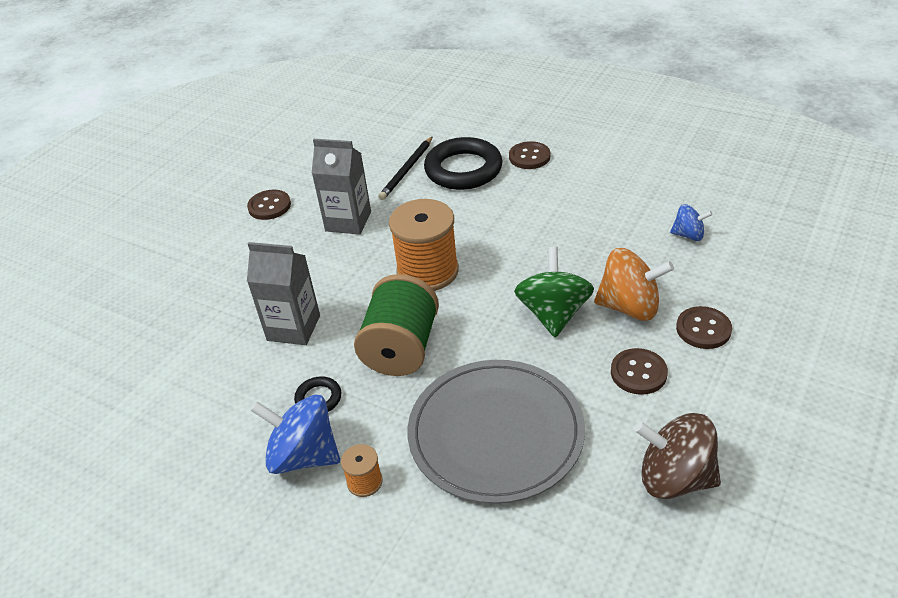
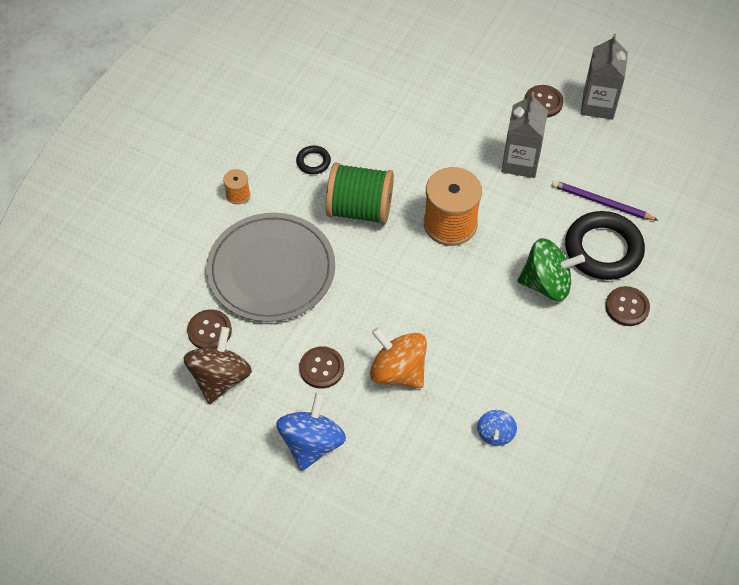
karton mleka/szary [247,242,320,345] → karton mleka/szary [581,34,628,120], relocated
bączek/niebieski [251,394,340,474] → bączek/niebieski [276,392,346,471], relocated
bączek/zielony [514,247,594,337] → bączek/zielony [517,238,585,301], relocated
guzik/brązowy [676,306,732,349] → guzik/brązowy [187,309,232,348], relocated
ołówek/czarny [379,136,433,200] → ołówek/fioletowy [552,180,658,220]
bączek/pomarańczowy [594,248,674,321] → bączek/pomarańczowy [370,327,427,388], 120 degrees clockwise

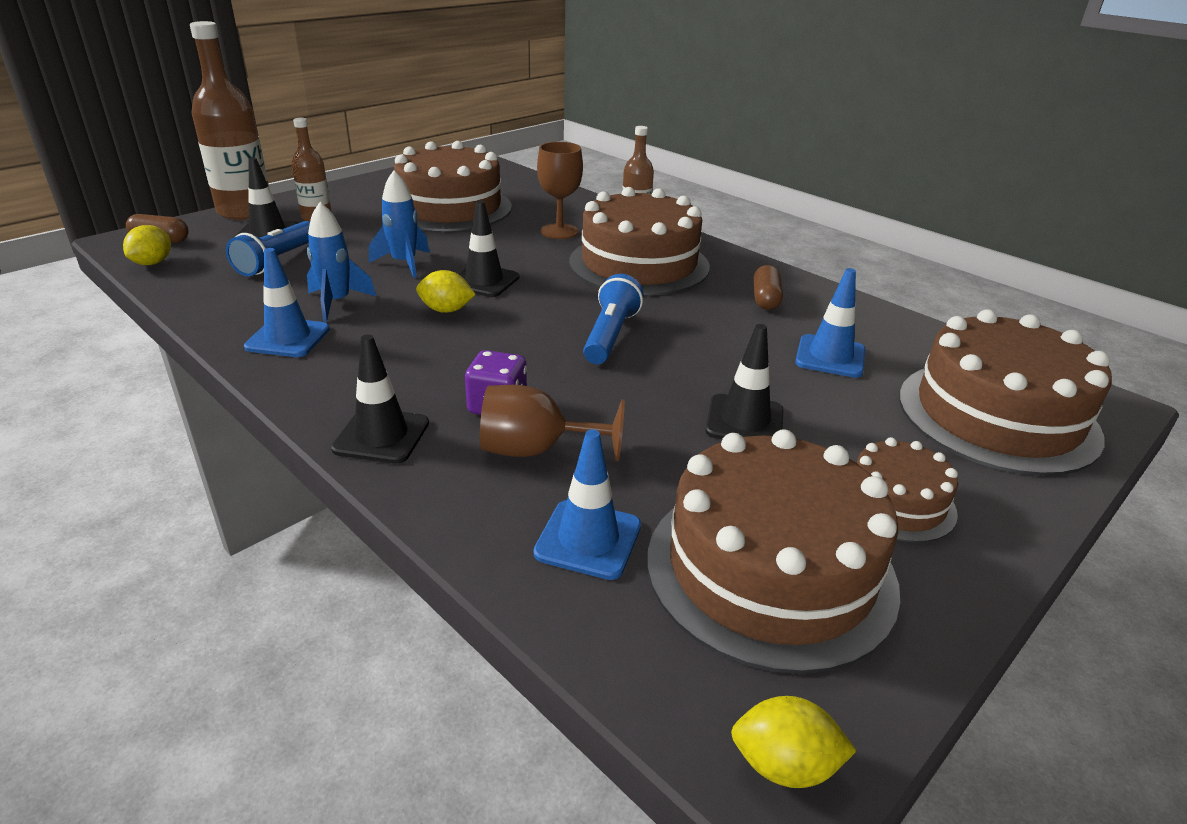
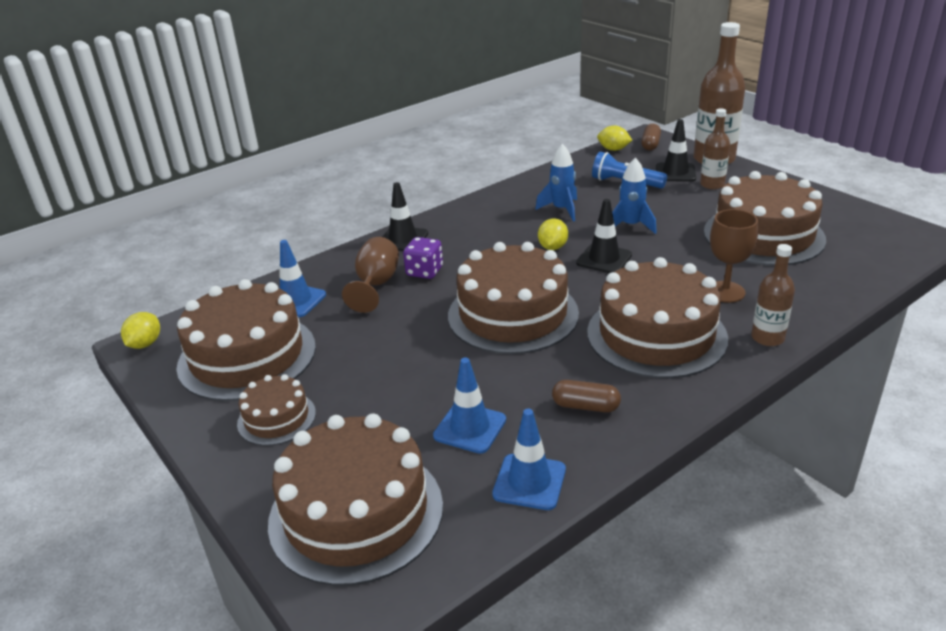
pachołek/czarny [705,324,784,439] → -
pachołek/niebieski [244,248,330,357] → pachołek/niebieski [492,409,566,510], relocated
latarka/niebieski [583,274,644,364] → tort/brązowy [448,242,579,354]

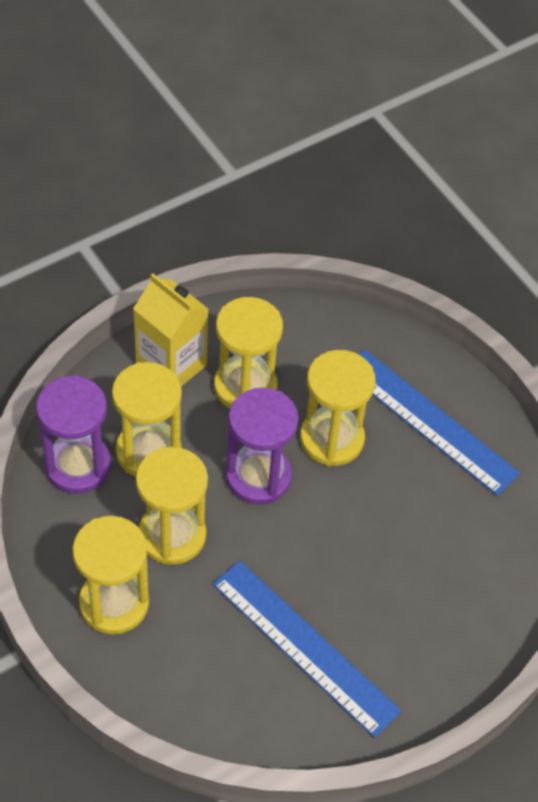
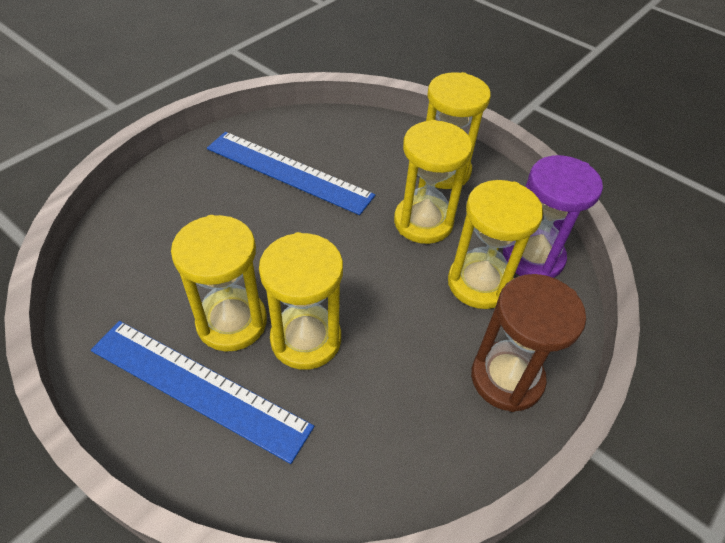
klepsydra/fioletowy [226,388,299,504] → -
klepsydra/żółty [214,297,283,409] → klepsydra/żółty [171,215,267,352], relocated
karton mleka/żółty [133,273,208,386] → klepsydra/brązowy [471,274,586,412]

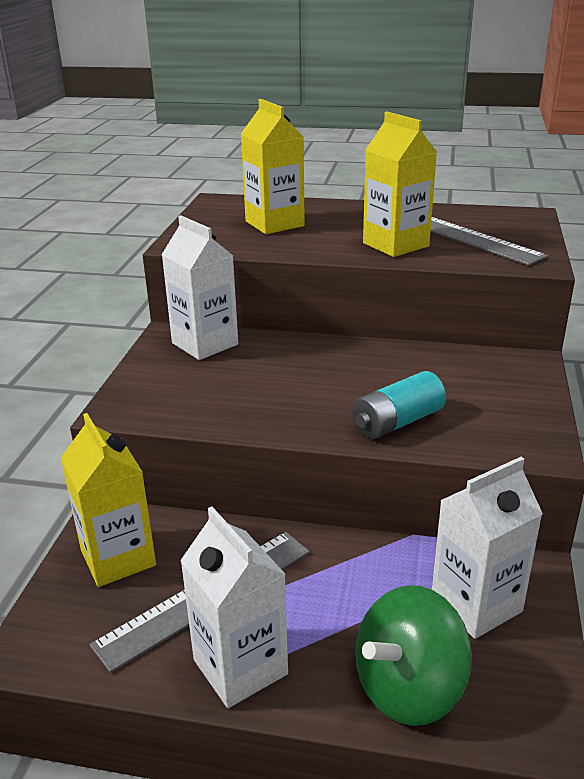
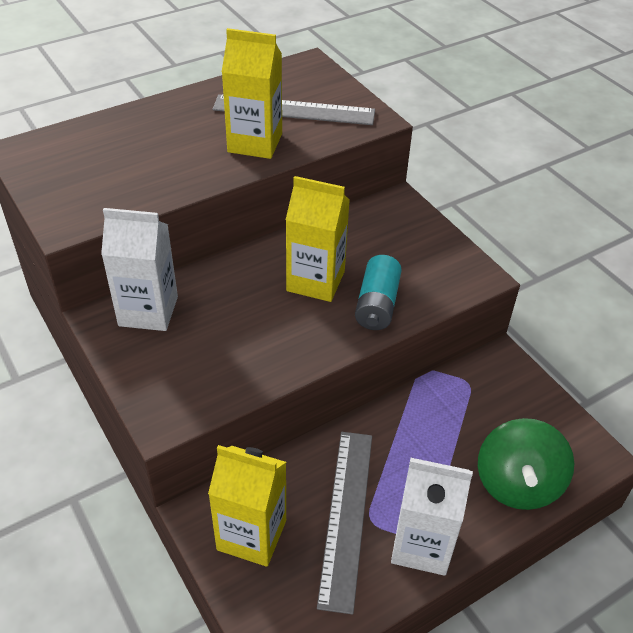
karton mleka/biały [432,457,543,639] → -
karton mleka/żółty [241,99,305,234] → karton mleka/żółty [286,176,350,302], relocated

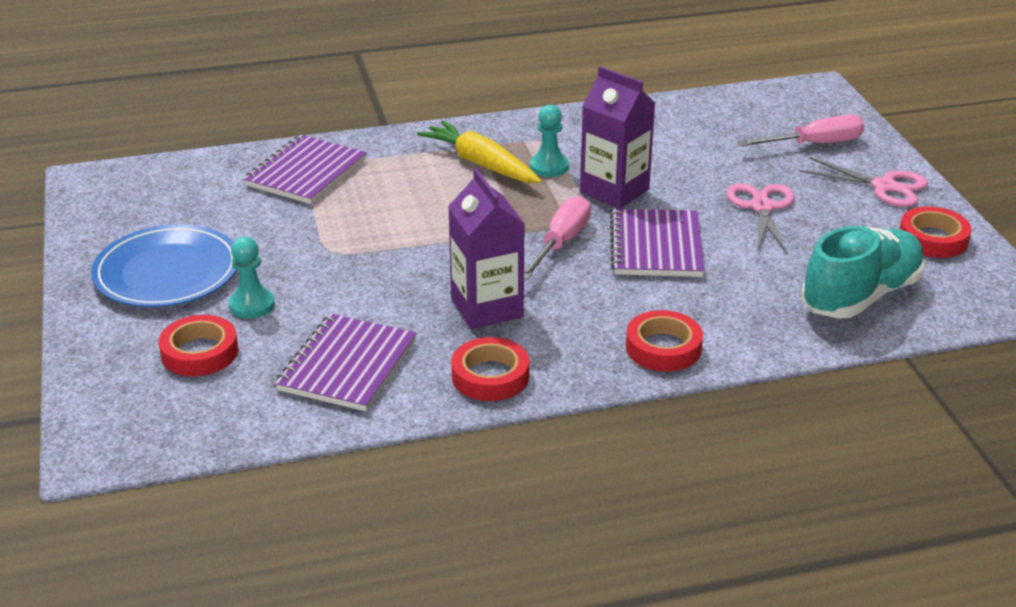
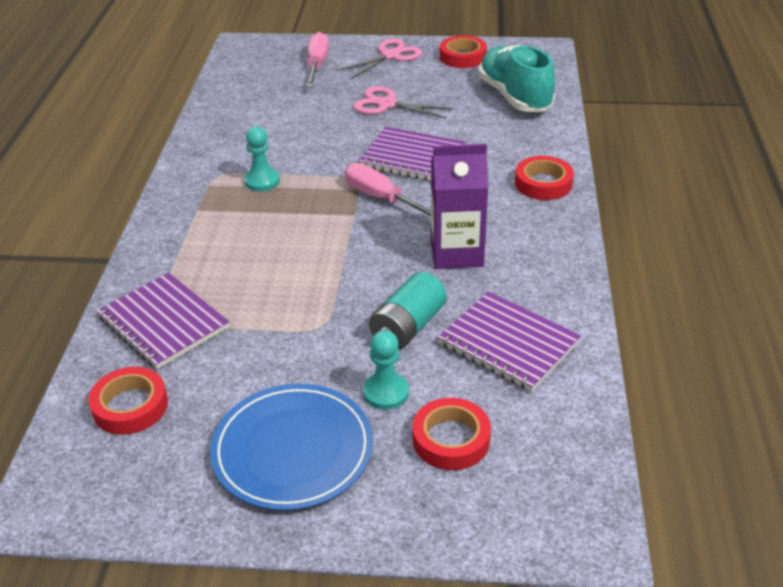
marchewka/żółty [417,120,542,183] → -
karton mleka/fioletowy [580,66,655,209] → -
- → bateria/turkusowy [369,272,447,350]
taśma klejąca/czerwony [451,337,529,401] → taśma klejąca/czerwony [88,367,168,435], relocated

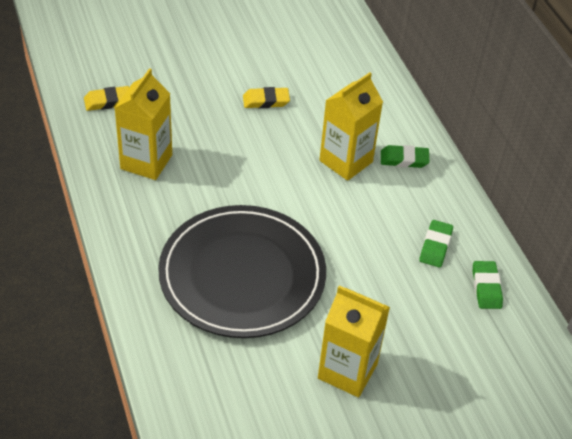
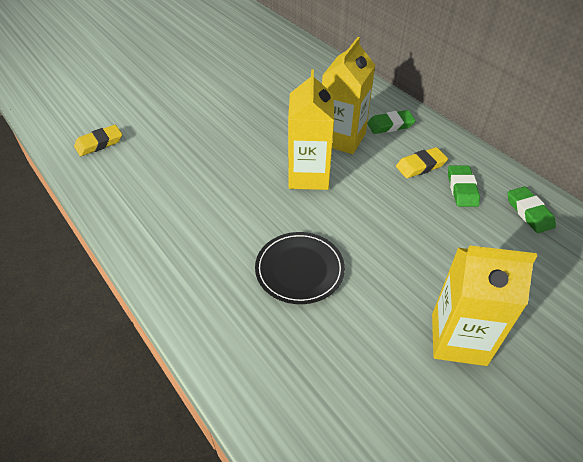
karton mleka/żółty [115,68,172,180] → karton mleka/żółty [288,69,334,190], relocated
gumka do mazania/żółty [243,87,290,108] → gumka do mazania/żółty [396,147,448,178], relocated
talerz/czarny [158,205,326,338] → talerz/czarny [255,232,345,304], x0.49

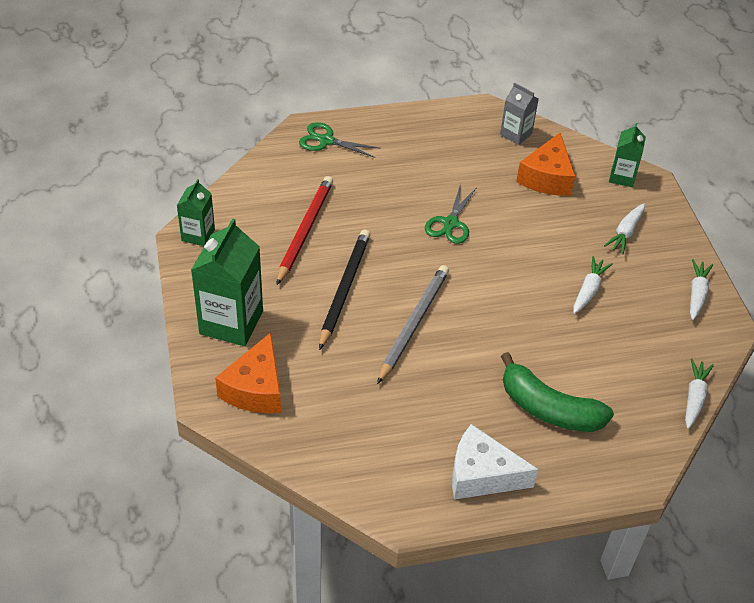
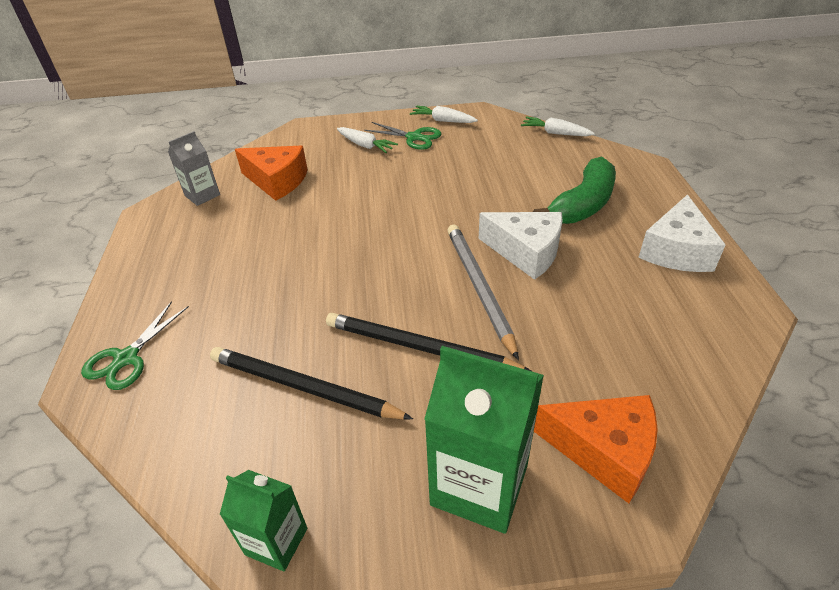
marchewka/biały [573,256,613,314] → -
karton mleka/zielony [609,123,646,187] → -
- → ser/biały [479,212,563,280]
nożyczki/zielony [425,184,477,244] → nożyczki/zielony [364,122,441,150], relocated
ołówek/czerwony [277,176,333,285] → ołówek/czarny [210,347,413,420]
ołówek/szary [377,265,449,384] → ołówek/szary [447,225,519,360], 45 degrees clockwise

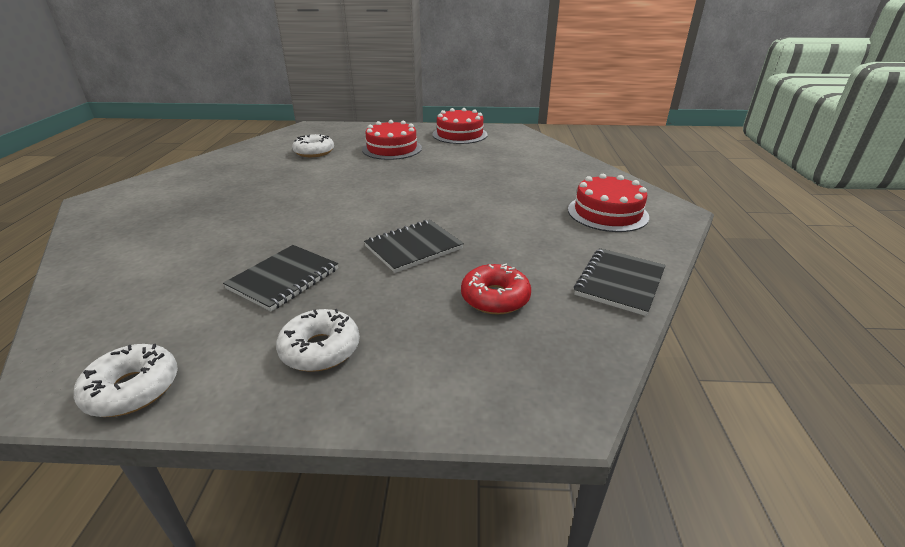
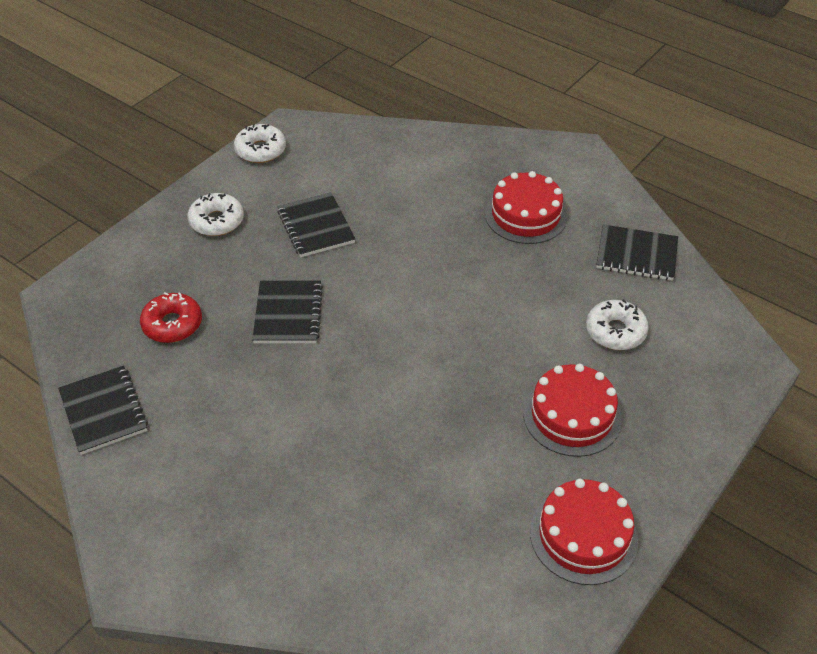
- → zeszyt/czarny [596,224,678,281]
tort/czerwony [568,174,649,232] → tort/czerwony [485,171,568,244], relocated

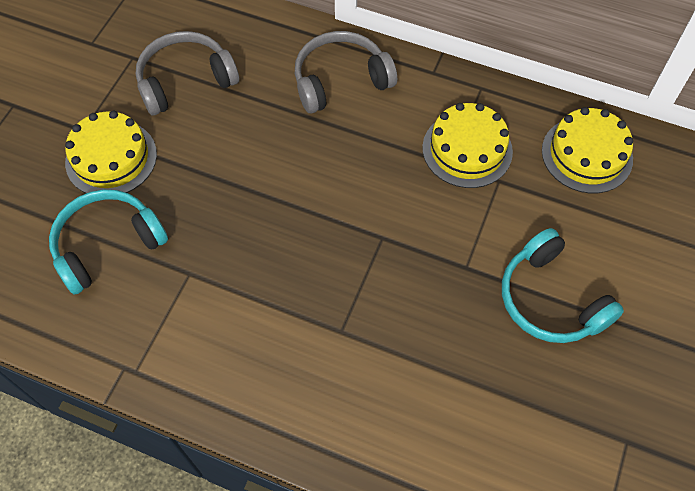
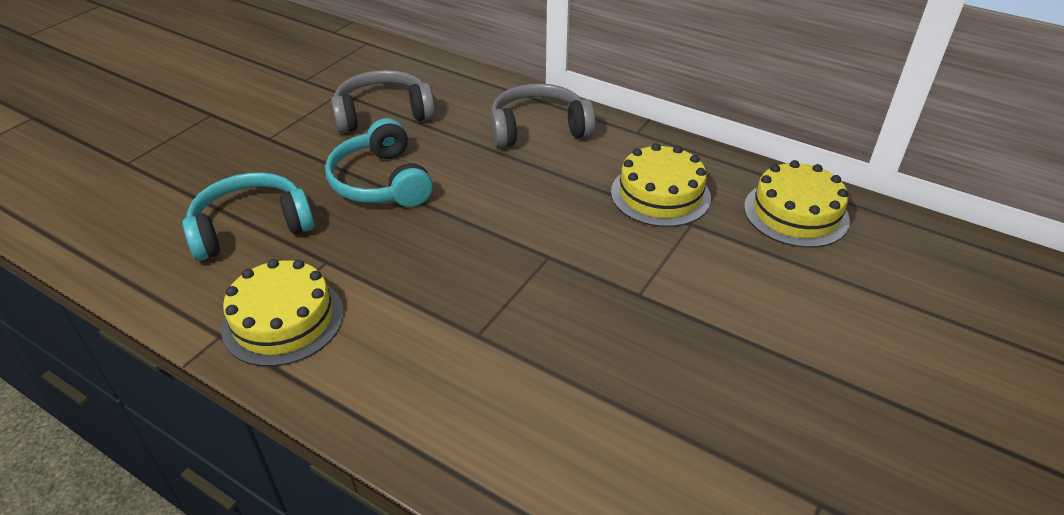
tort/żółty [65,111,157,193] → tort/żółty [221,259,344,367], relocated
słuchawki/turkusowy [502,228,624,343] → słuchawki/turkusowy [325,118,433,207], relocated

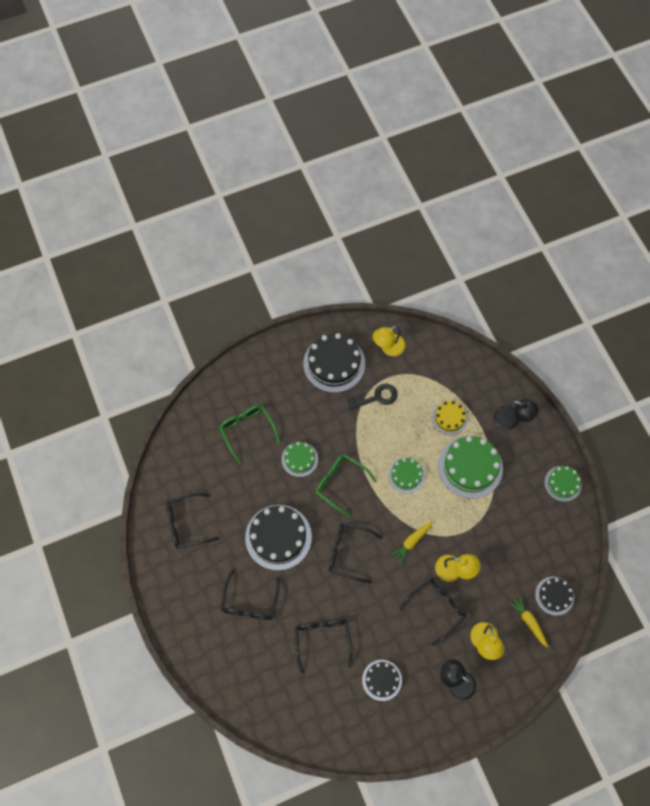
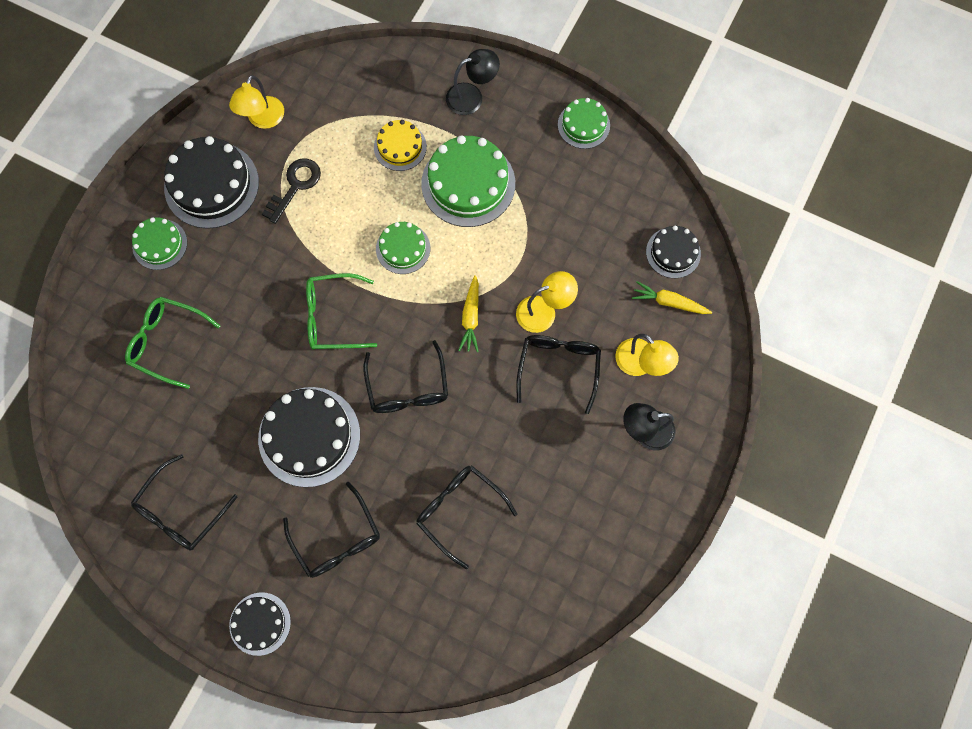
tort/zielony [282,442,318,477] → tort/zielony [132,217,187,270], relocated
tort/czarny [362,660,402,701] → tort/czarny [229,593,291,656], relocated
okulary/czarny [329,523,382,583] → okulary/czarny [363,340,448,413], 75 degrees counterclockwise

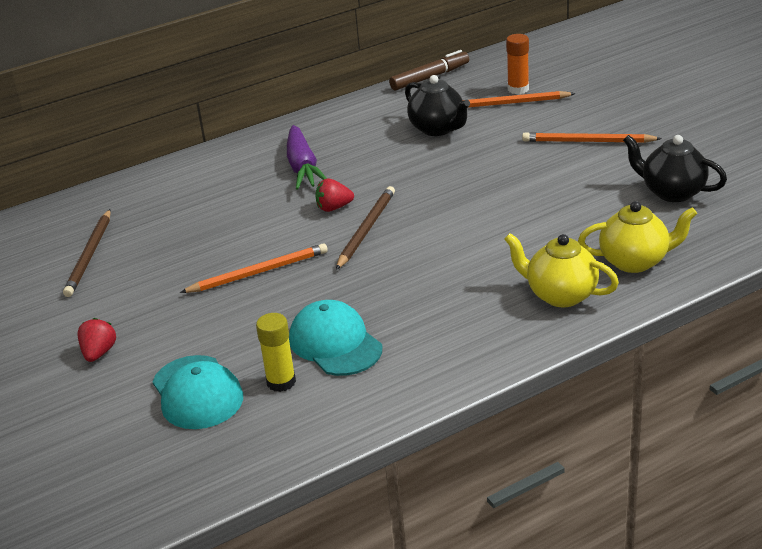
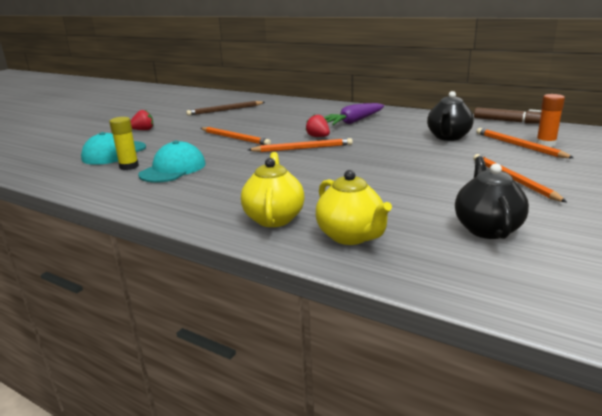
ołówek/brązowy [336,186,395,270] → ołówek/pomarańczowy [248,138,353,152]

